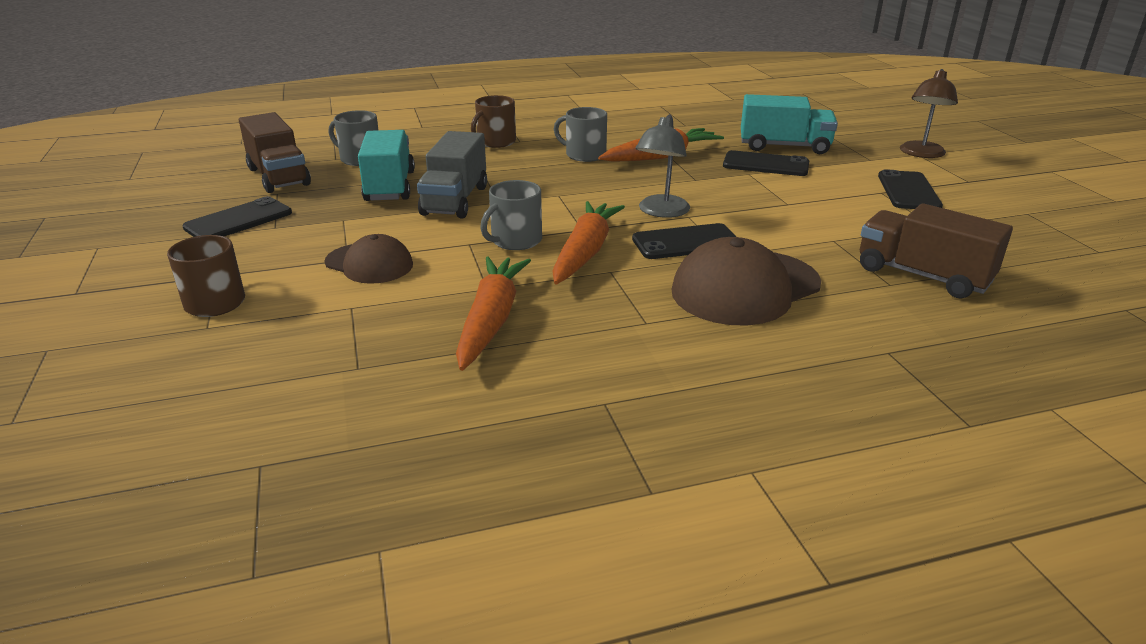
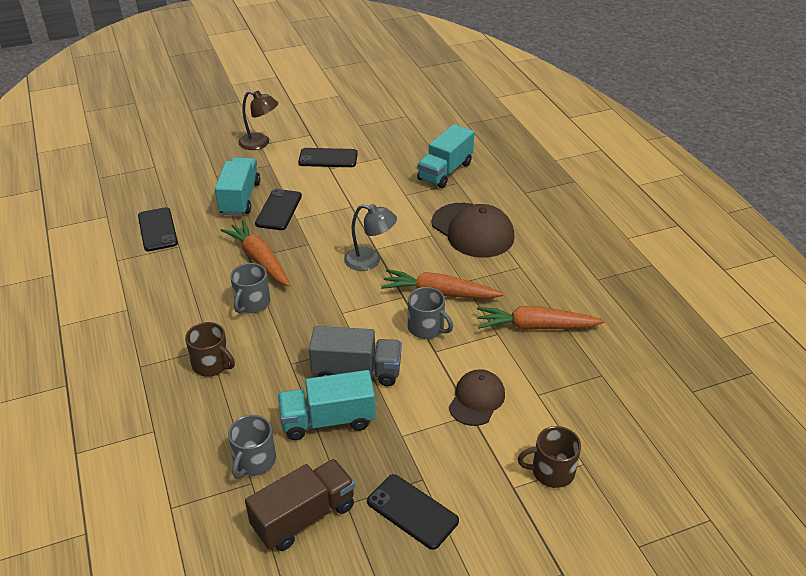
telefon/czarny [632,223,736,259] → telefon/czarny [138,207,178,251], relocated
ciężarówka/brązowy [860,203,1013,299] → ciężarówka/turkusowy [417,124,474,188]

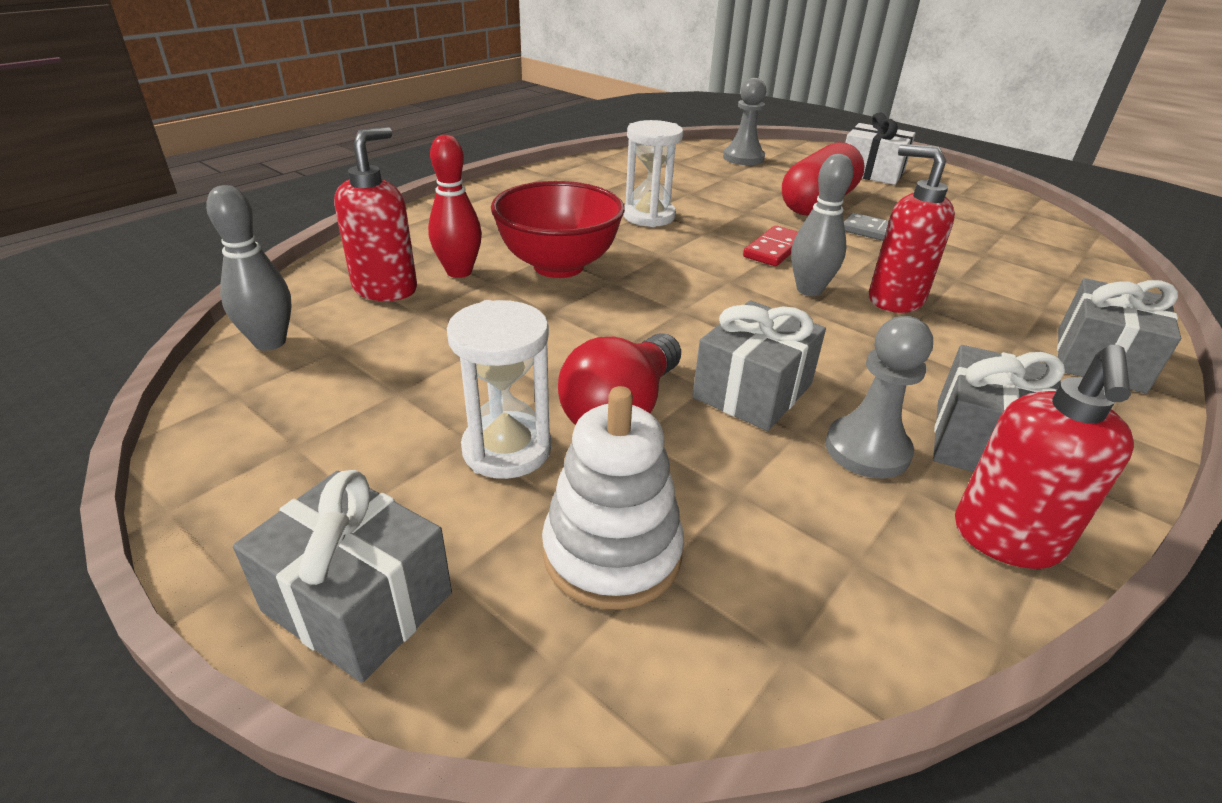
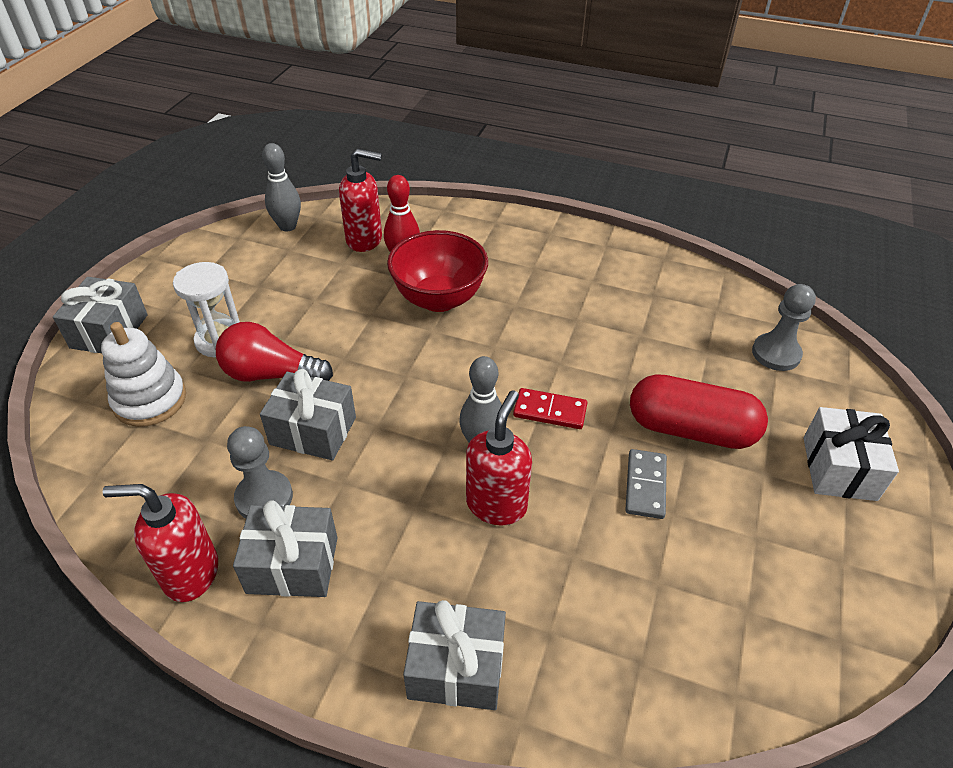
klepsydra/biały [623,120,683,227] → -

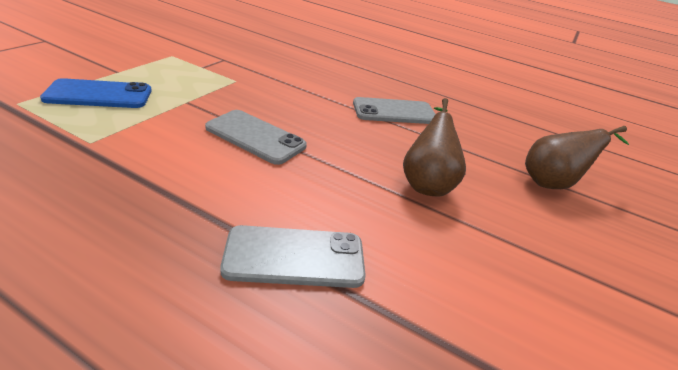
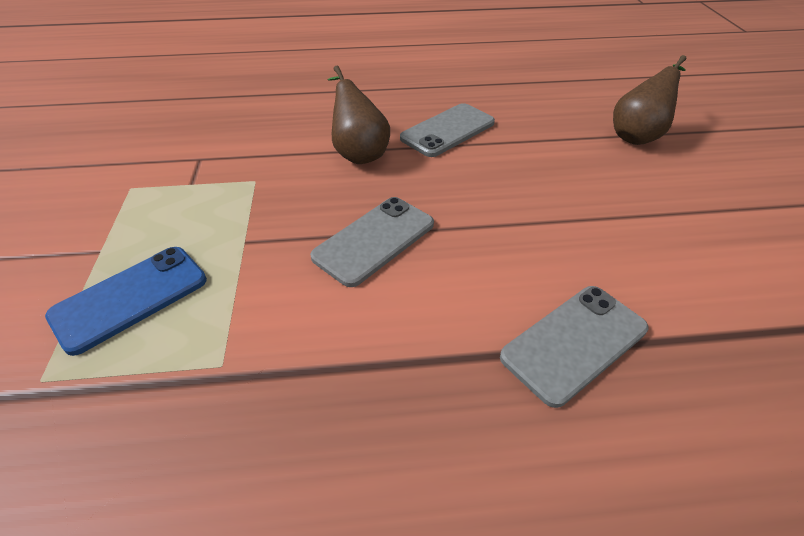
gruszka/brązowy [403,98,466,196] → gruszka/brązowy [327,65,390,164], relocated
telefon/szary [205,110,307,165] → telefon/szary [310,197,434,287], 45 degrees counterclockwise

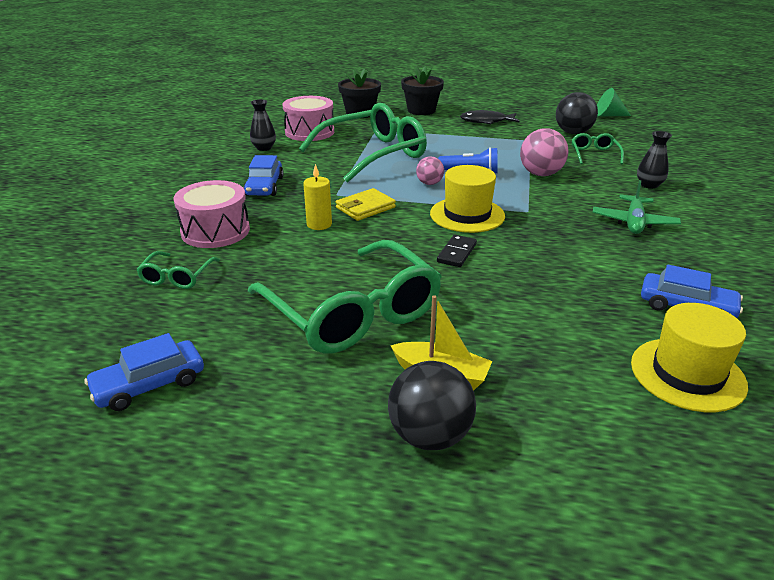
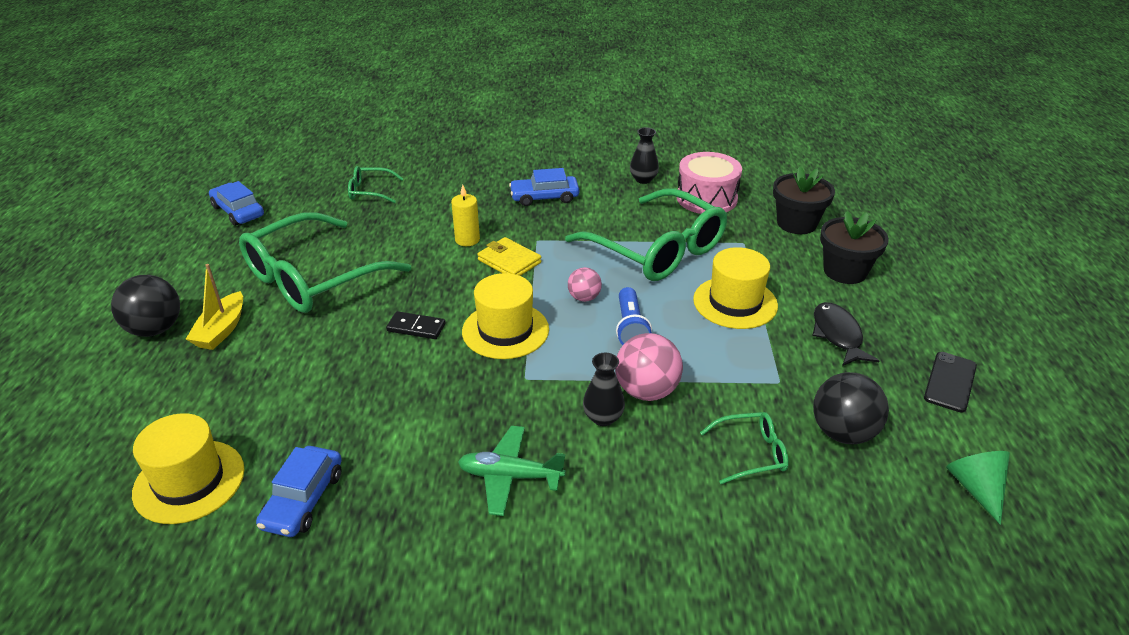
bęben/różowy [173,180,250,248] → -
- → kapelusz/żółty [693,247,778,329]
- → telefon/czarny [924,352,977,413]
wazon/czarny [637,131,672,189] → wazon/czarny [583,353,625,426], relocated

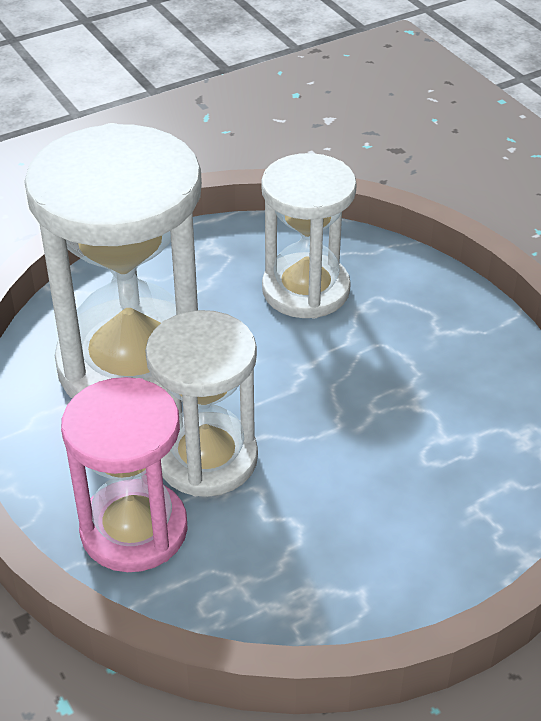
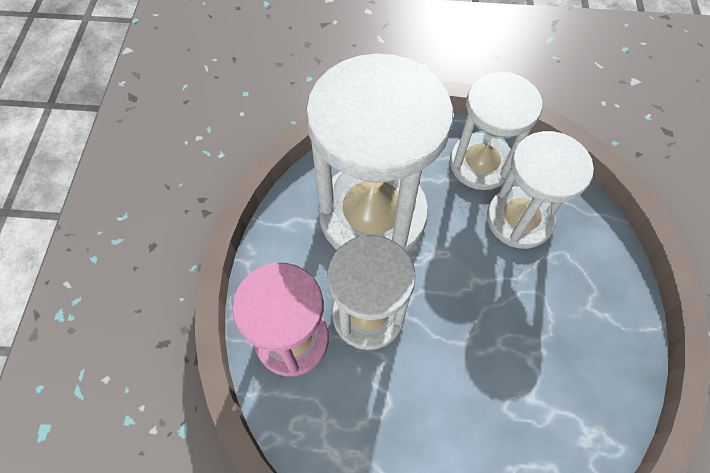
- → klepsydra/biały [450,72,543,190]

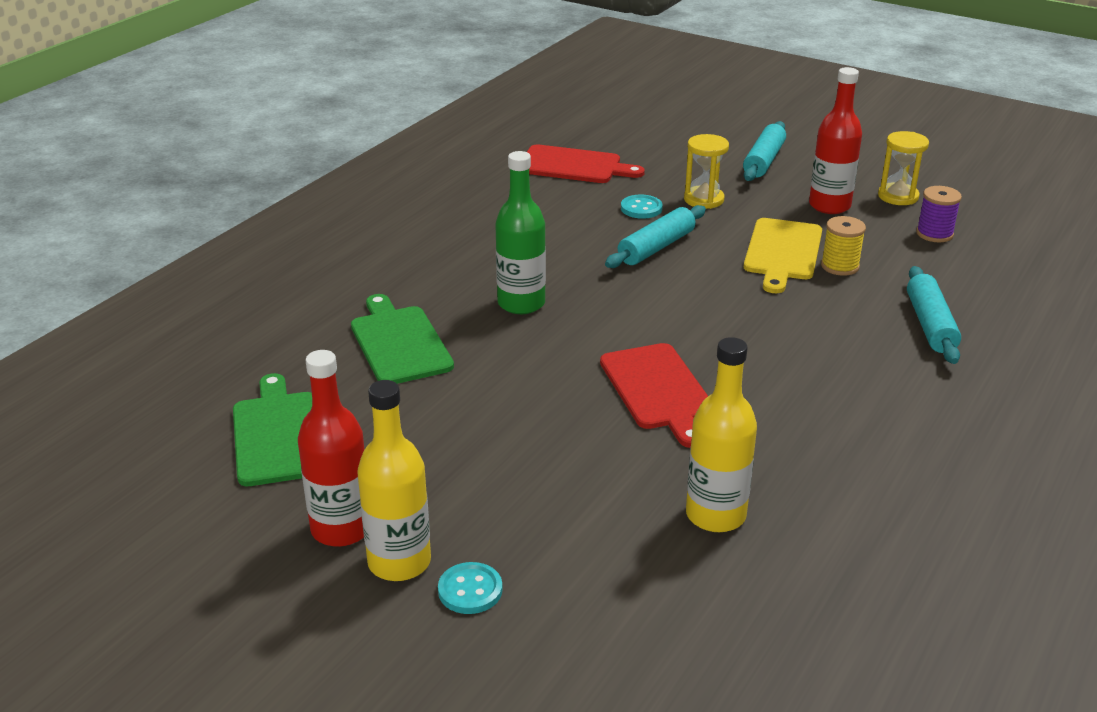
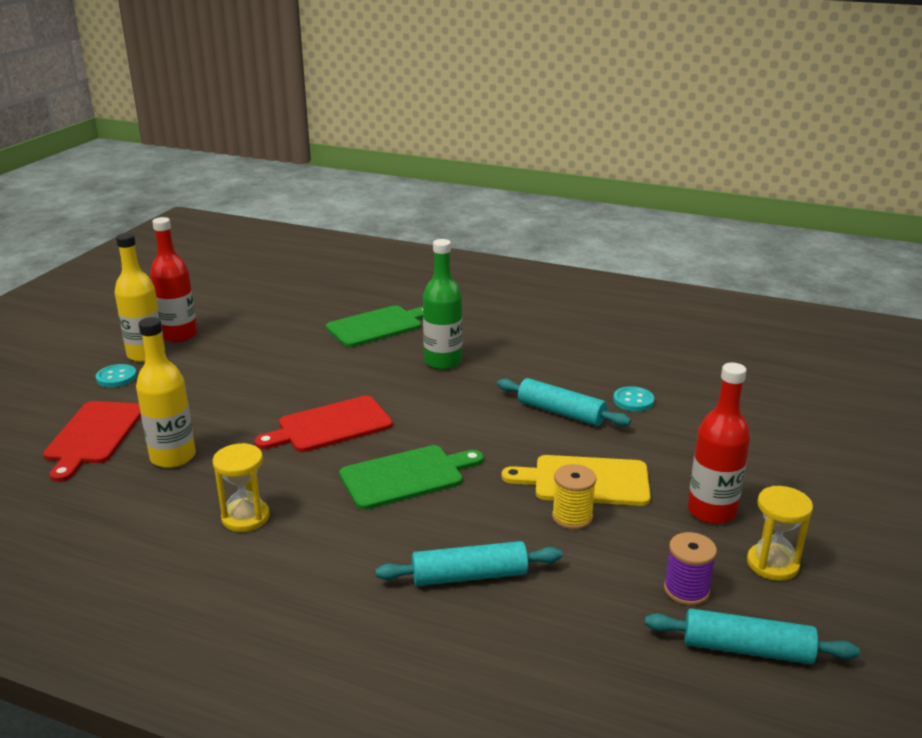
deska do krojenia/zielony [233,373,312,486] → deska do krojenia/zielony [339,445,484,510], relocated
deska do krojenia/czerwony [527,144,645,183] → deska do krojenia/czerwony [43,401,141,482], relocated
klepsydra/żółty [684,134,729,209] → klepsydra/żółty [212,443,270,532], relocated
wałek do ciasta/turkusowy [743,121,786,181] → wałek do ciasta/turkusowy [645,608,860,664], relocated

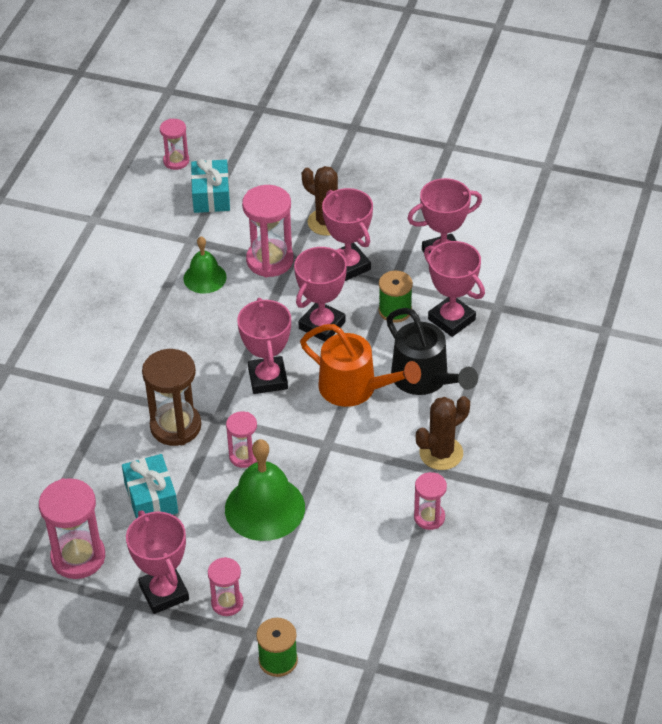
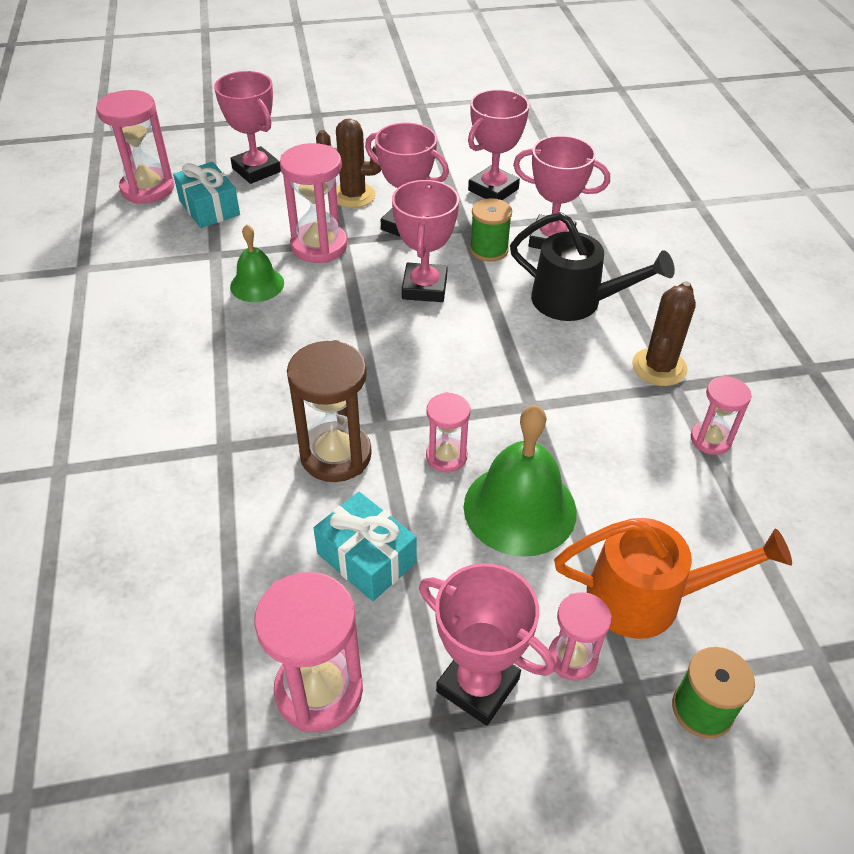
puchar/różowy [237,298,291,394] → puchar/różowy [214,71,281,184], relocated
konewka/pomarańczowy [300,324,421,407] → konewka/pomarańczowy [554,518,792,639], relocated
klepsydra/różowy [160,119,189,170] → klepsydra/różowy [96,90,174,204], x1.72

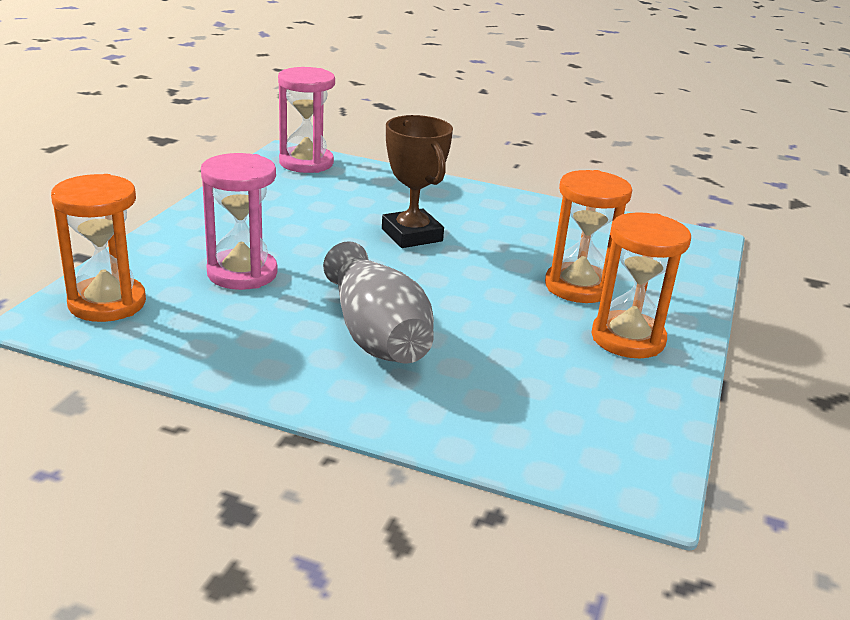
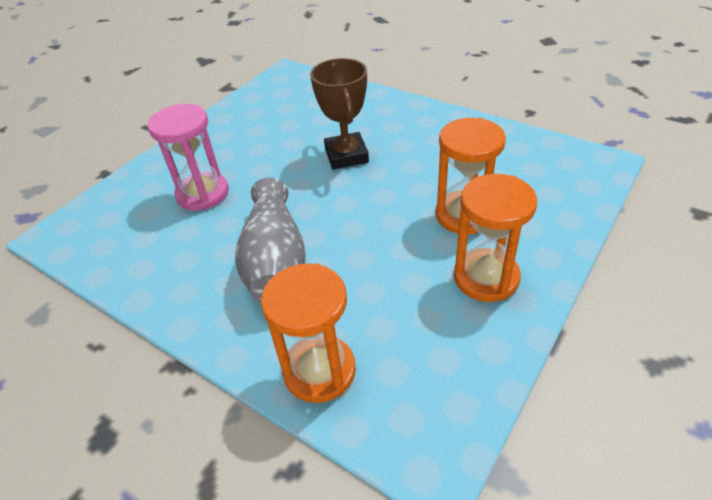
klepsydra/różowy [278,67,335,173] → -
klepsydra/pomarańczowy [51,174,146,322] → klepsydra/pomarańczowy [261,263,356,403], relocated

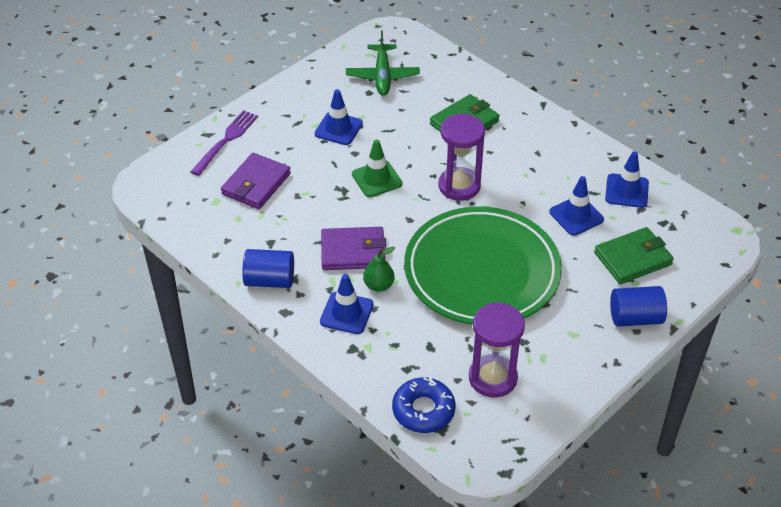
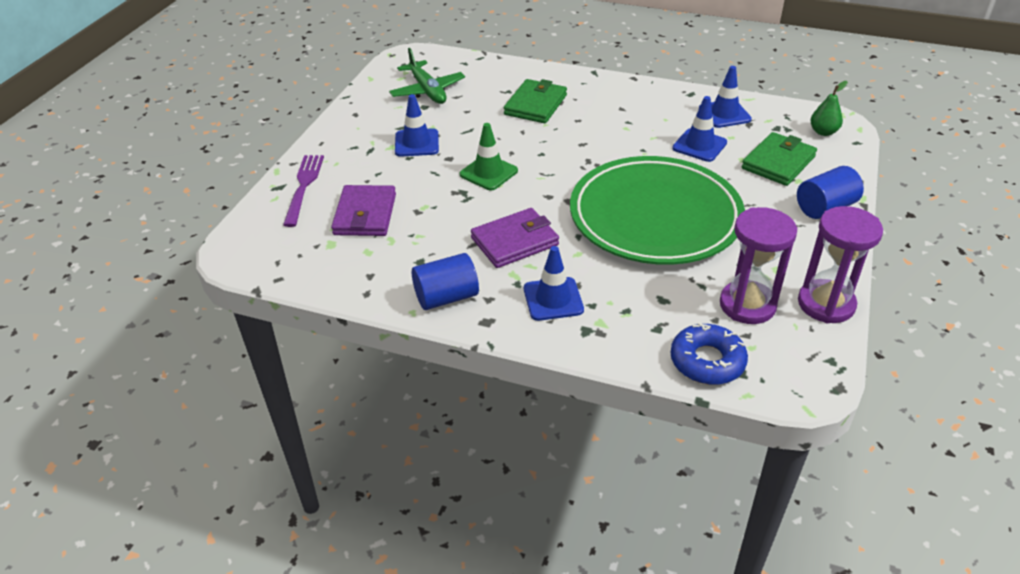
gruszka/zielony [363,246,395,292] → gruszka/zielony [810,81,848,136], relocated
klepsydra/fioletowy [439,114,485,201] → klepsydra/fioletowy [798,206,883,324], relocated

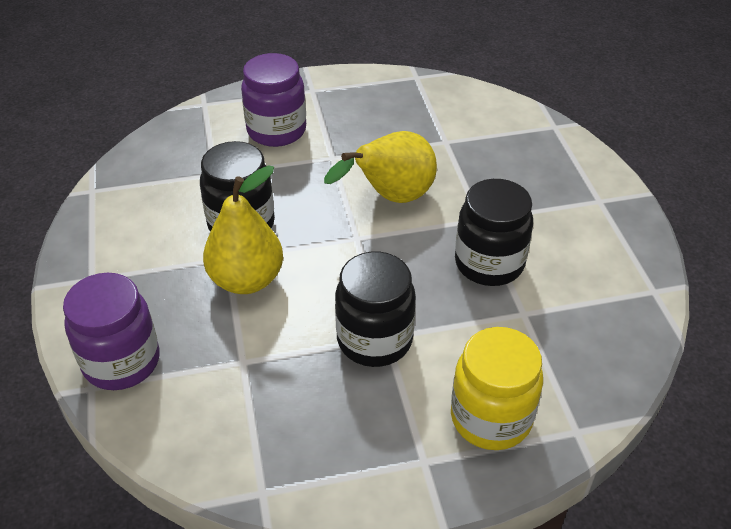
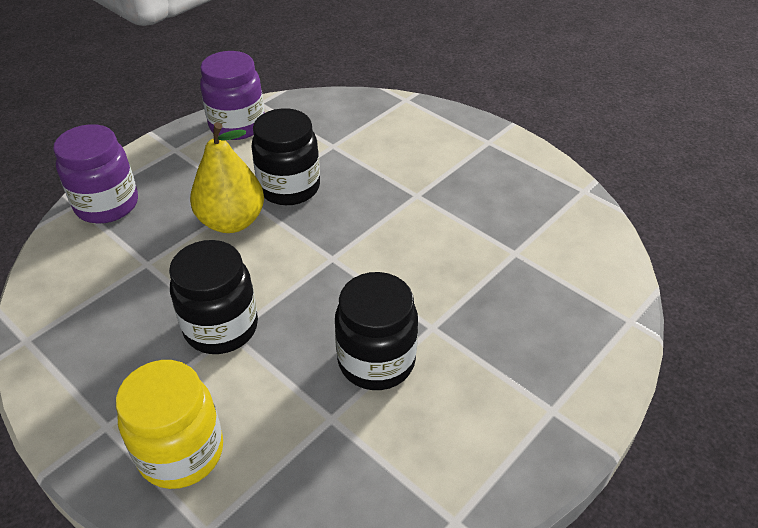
gruszka/żółty [324,131,437,203] → -
słoik/fioletowy [241,53,306,147] → słoik/fioletowy [200,51,264,140], relocated

